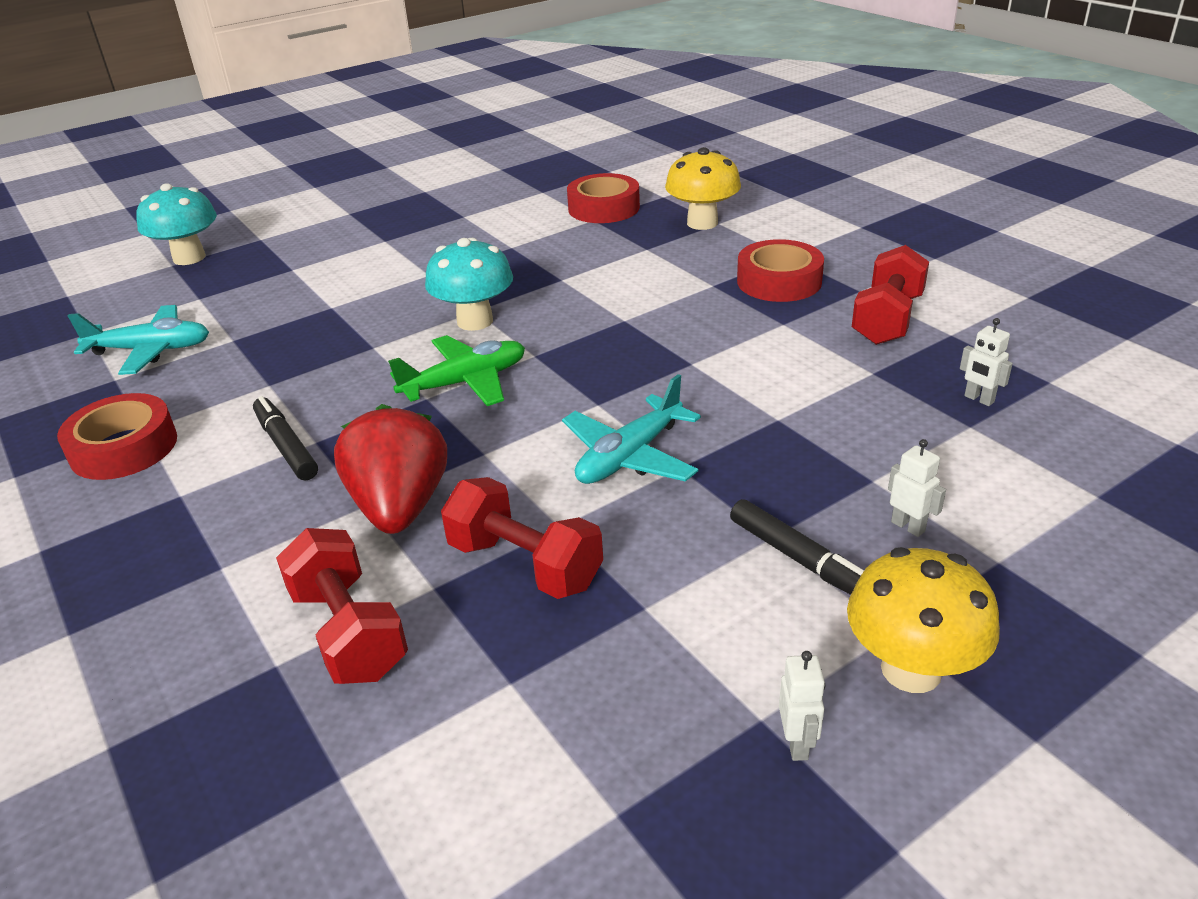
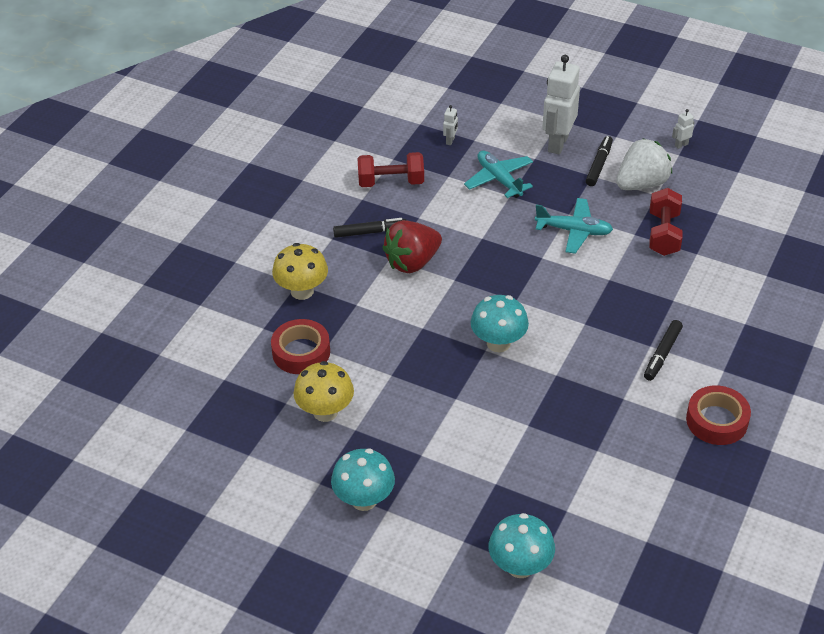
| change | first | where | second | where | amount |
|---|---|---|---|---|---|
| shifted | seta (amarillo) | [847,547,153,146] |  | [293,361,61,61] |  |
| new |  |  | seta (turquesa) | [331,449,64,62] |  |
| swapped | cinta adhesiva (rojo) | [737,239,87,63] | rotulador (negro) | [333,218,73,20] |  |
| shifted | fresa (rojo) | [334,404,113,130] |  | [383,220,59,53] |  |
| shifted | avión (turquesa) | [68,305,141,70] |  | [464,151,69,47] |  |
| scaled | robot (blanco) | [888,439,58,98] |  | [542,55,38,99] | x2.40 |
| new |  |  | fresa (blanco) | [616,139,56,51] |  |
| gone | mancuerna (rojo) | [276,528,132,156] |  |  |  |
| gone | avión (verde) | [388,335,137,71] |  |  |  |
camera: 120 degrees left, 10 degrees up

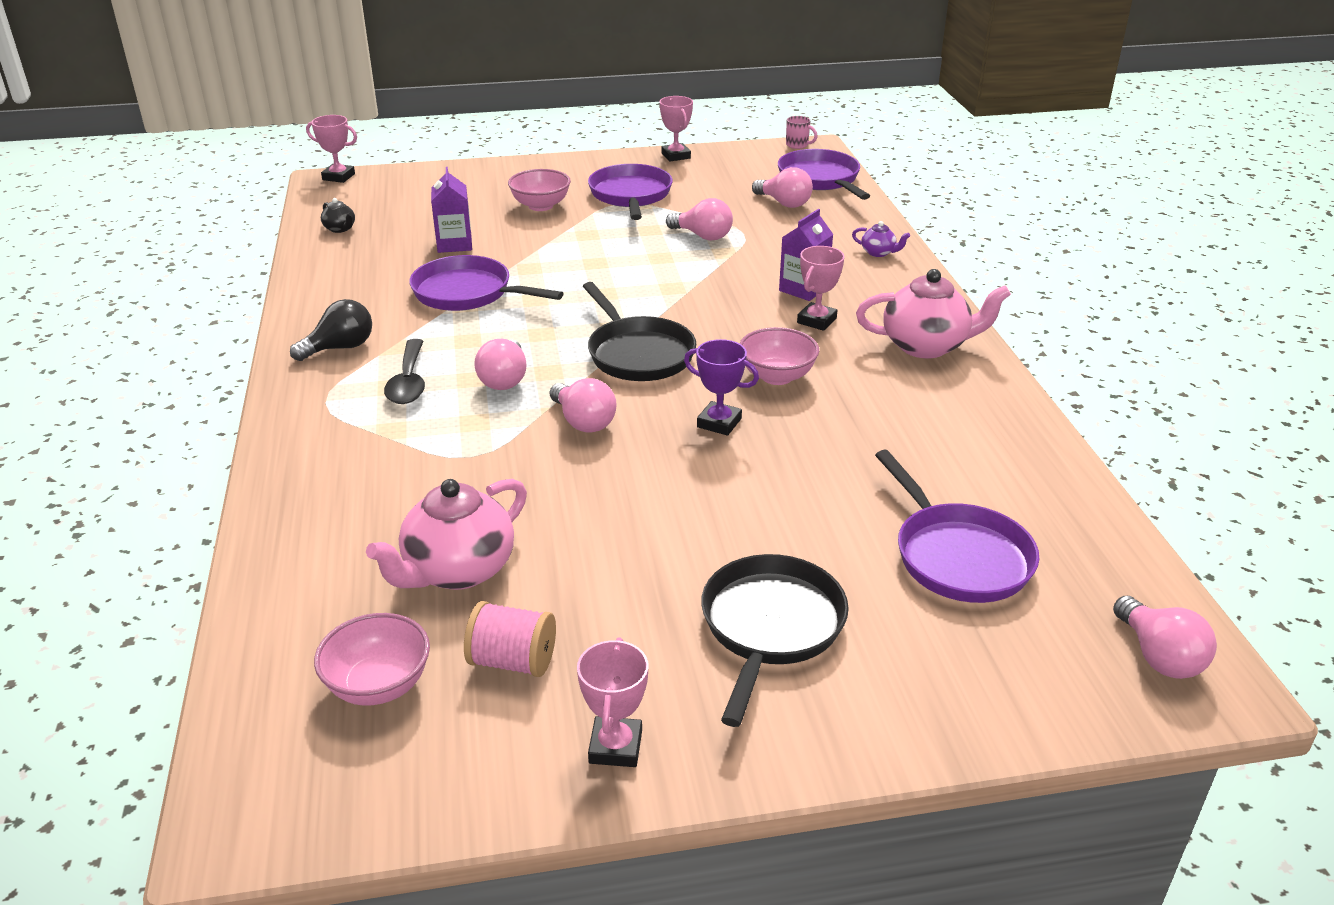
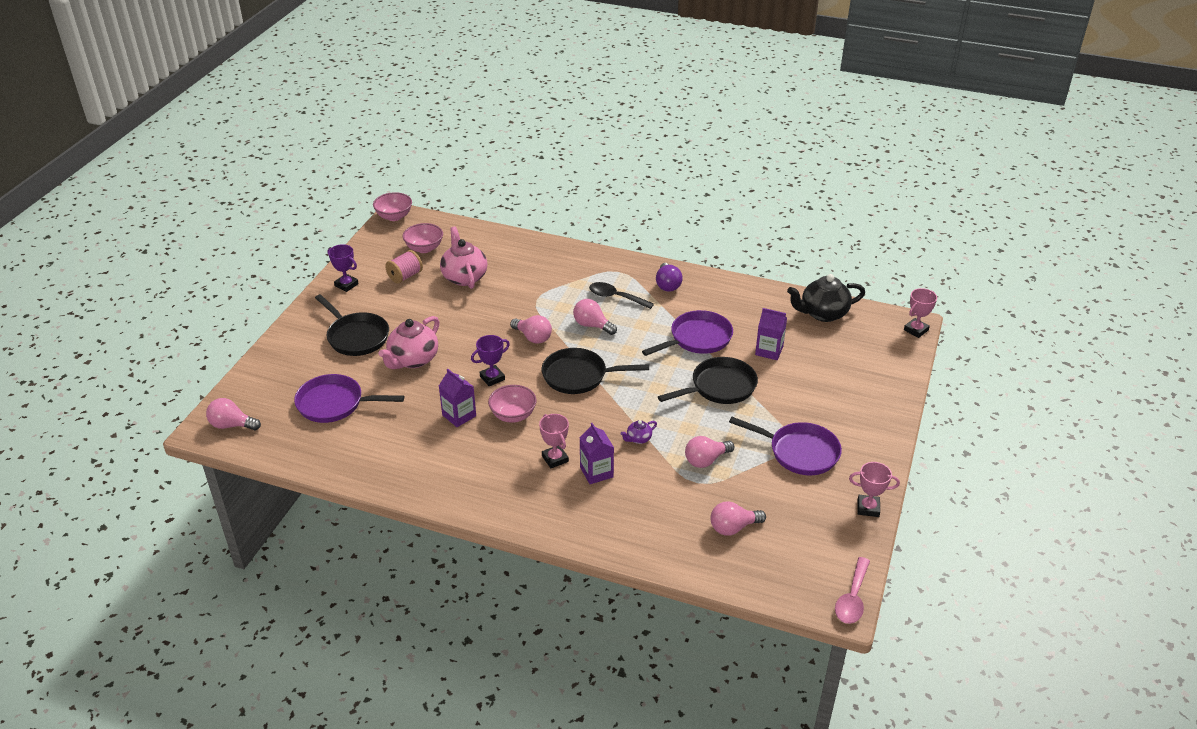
| change | first | where | second | where | amount |
|---|---|---|---|---|---|
| repainted | trofeo (rosa) | [577,637,71,130] | trofeo (morado) | [328,244,31,48] |  |
| shifted | cuenco (rosa) | [508,169,63,42] |  | [373,192,39,29] |  |
| shifted | tetera (rosa) | [856,269,155,90] |  | [379,316,61,53] |  |
| new |  |  | cartón de leche (morado) | [439,369,37,58] |  |
| rotated | bombilla (rosa) | [550,378,67,55] |  | [510,315,42,29] | 135 degrees counterclockwise |
| shifted | tetera (morado) | [852,221,58,36] |  | [621,420,36,24] |  |
| repainted | bombilla (negro) | [290,299,82,62] | bombilla (morado) | [656,263,27,29] |  |
| new |  |  | sartén (negro) | [658,357,100,47] |  |
| scaled | tetera (negro) | [321,198,34,35] |  | [787,274,78,48] | x2.18 |
| swapped | taza (rosa) | [786,116,32,33] | cuchara (rosa) | [835,557,35,67] |  |
| gone | sartén (morado) | [778,149,92,51] |  |  |  |
camera: 120 degrees right, 5 degrees up

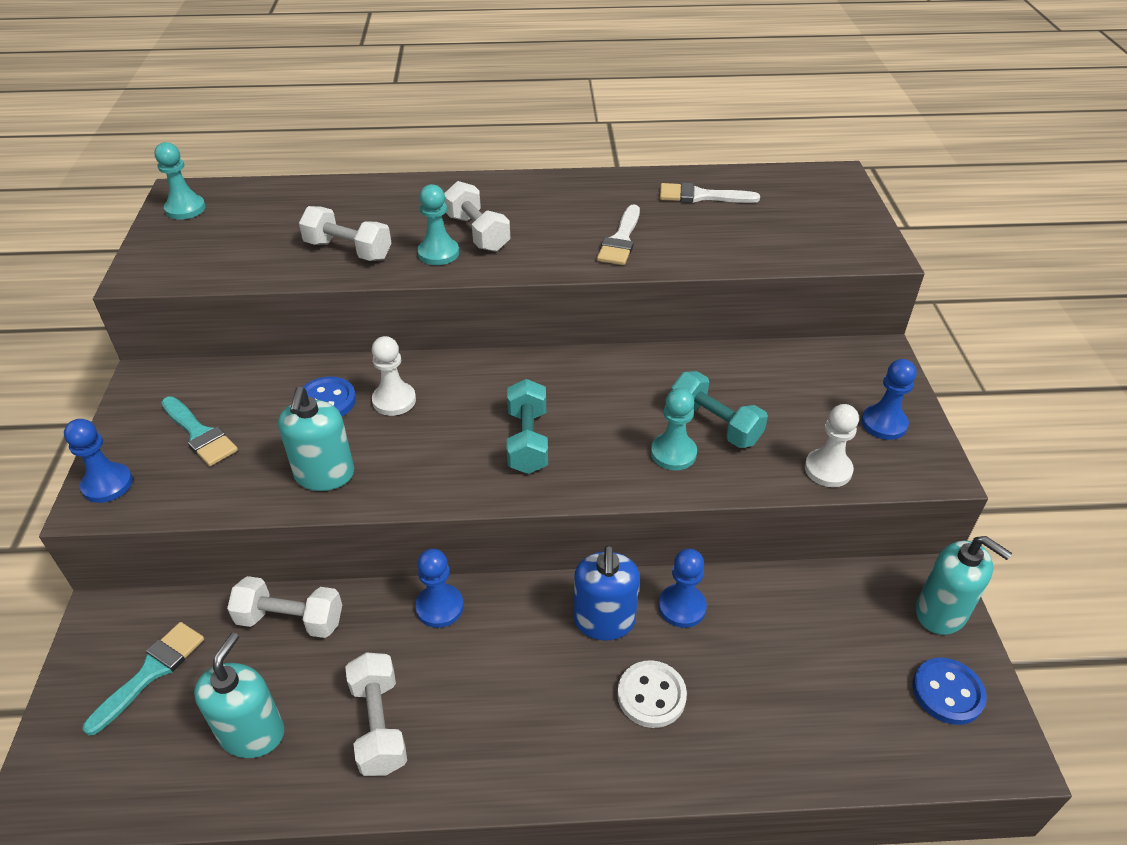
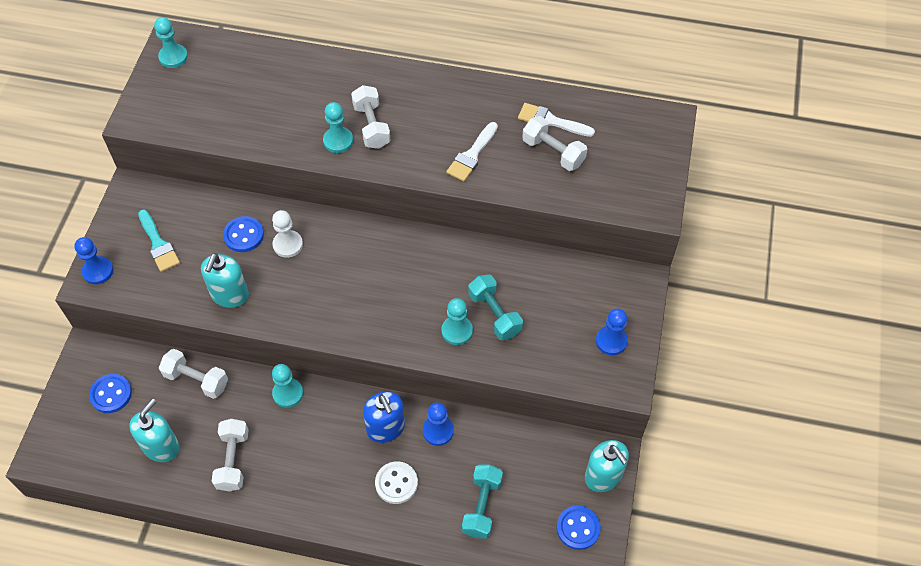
| change | first | where | second | where | amount |
|---|---|---|---|---|---|
| swapped | pincel (turquesa) | [83,622,121,114] | botón (azul) | [89,374,43,39] |  |
| repainted | peón (azul) | [415,549,49,79] | peón (turquesa) | [272,364,31,44] |  |
| rotated | dispensador de jabón (azul) | [574,546,66,94] |  | [363,391,42,52] | 45 degrees counterclockwise |
| shifted | mancuerna (turquesa) | [507,379,41,95] |  | [462,465,41,74] |  |
| shifted | mancuerna (blanco) | [299,206,93,55] |  | [522,116,65,55] |  |
| gone | peón (blanco) | [805,404,54,83] |  |  |  |
camera: 15 degrees right, 15 degrees up

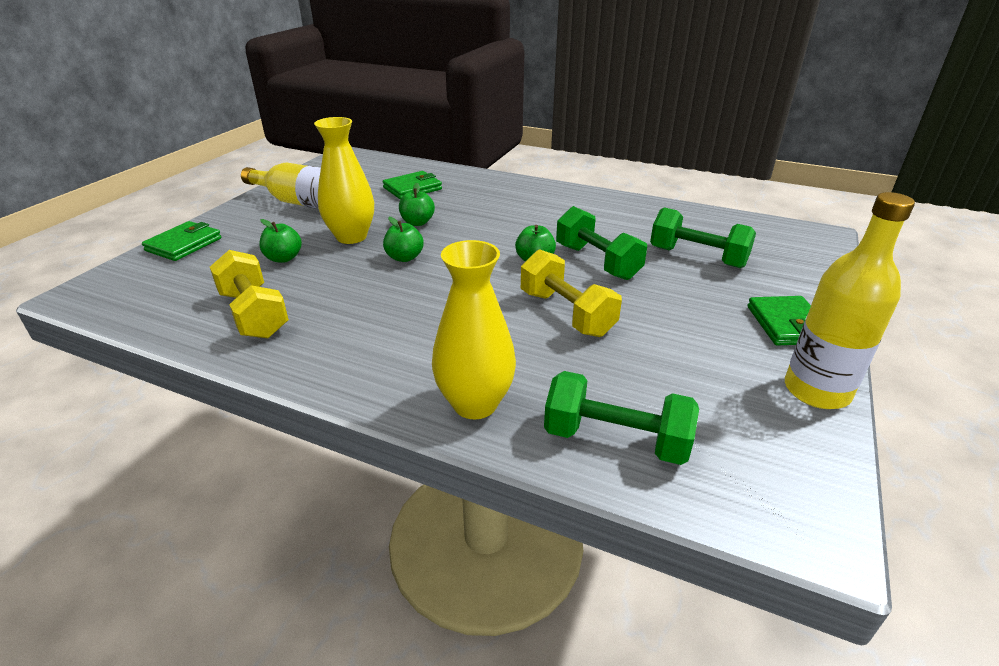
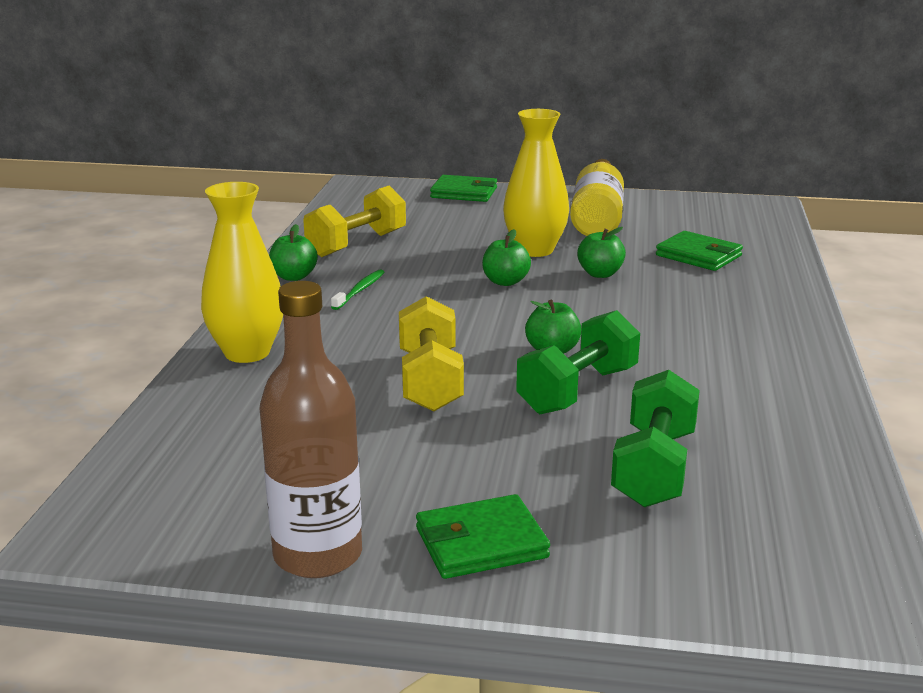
| change | first | where | second | where | amount |
|---|---|---|---|---|---|
| repainted | botella (amarillo) | [785,192,130,217] | botella (marrón) | [259,281,103,297] |  |
| shifted | manzana (verde) | [259,219,43,44] |  | [269,224,49,57] |  |
| new |  |  | cepillo de dientes (verde) | [331,269,54,41] |  |
| rotated | mancuerna (amarillo) | [521,249,101,88] |  | [399,296,65,115] | 45 degrees counterclockwise |
| gone | mancuerna (verde) | [544,371,155,94] |  |  |  |
camera: 75 degrees right, 10 degrees down

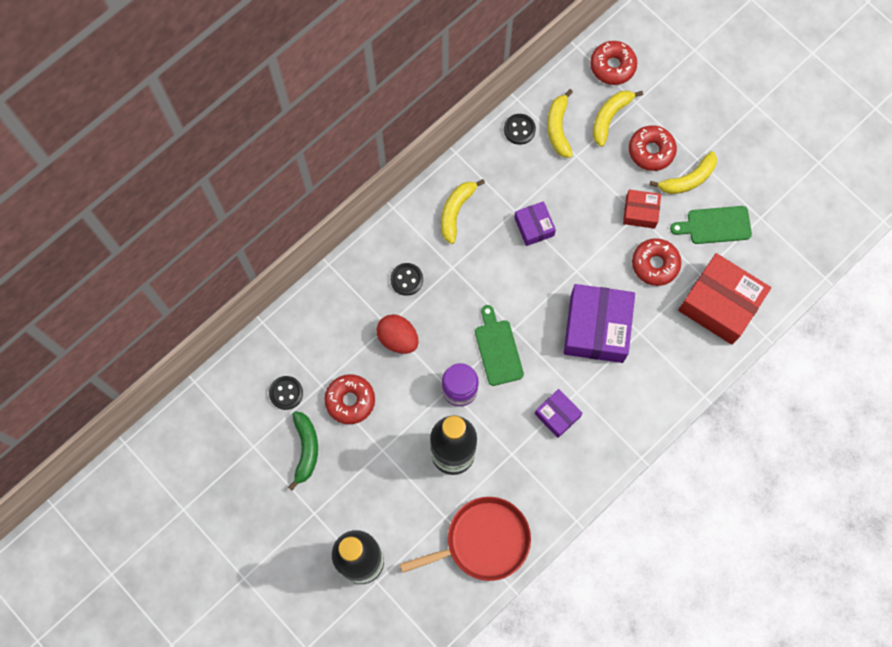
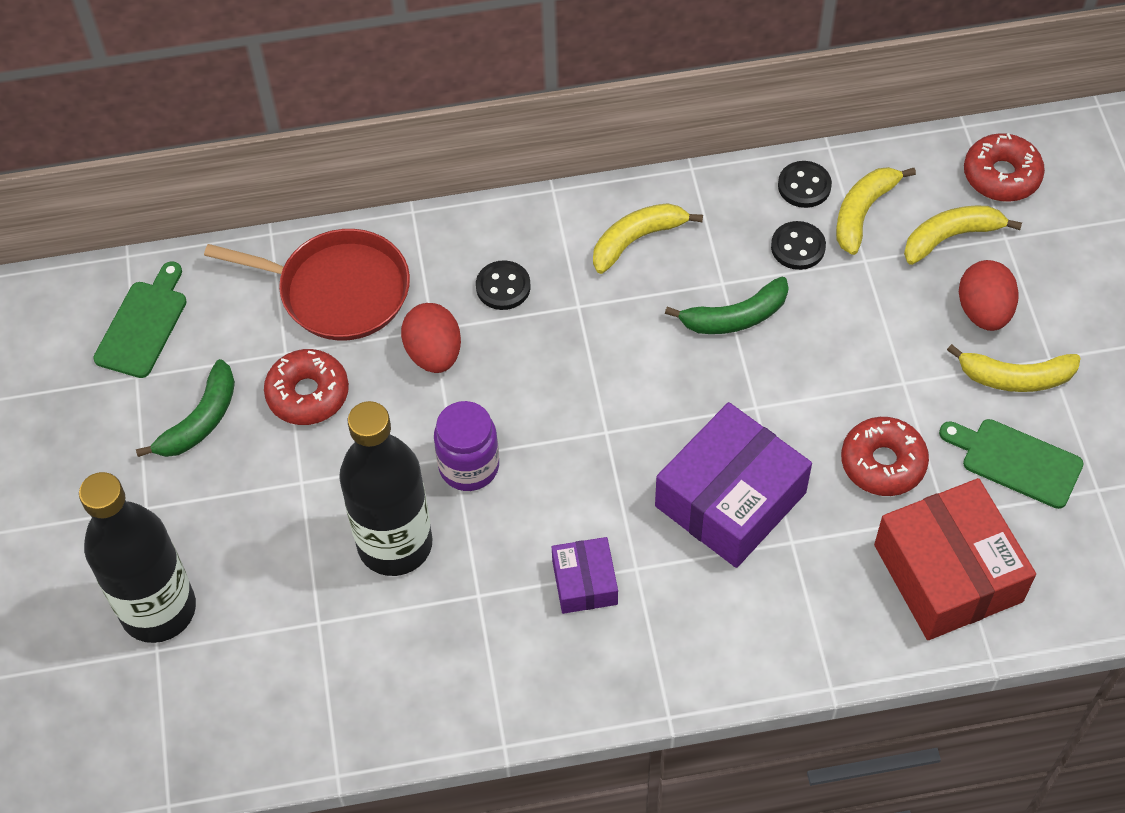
| change | first | where | second | where | amount |
|---|---|---|---|---|---|
| shifted | tabla de cortar (verde) | [475,305,49,81] |  | [93,261,94,117] |  |
| shifted | sartén (rojo) | [400,497,131,84] |  | [204,229,206,112] |  |
| swapped | caja (morado) | [514,201,42,45] | plátano (verde) | [665,277,124,57] |  |
| shifted | botón (negro) | [269,376,34,34] |  | [771,221,55,49] |  |
| swapped | rosquilla (rojo) | [629,125,48,46] | huevo (rojo) | [959,260,60,71] |  |
| gone | caja (rojo) | [623,189,38,40] |  |  |  |
camera: 35 degrees right, 15 degrees down

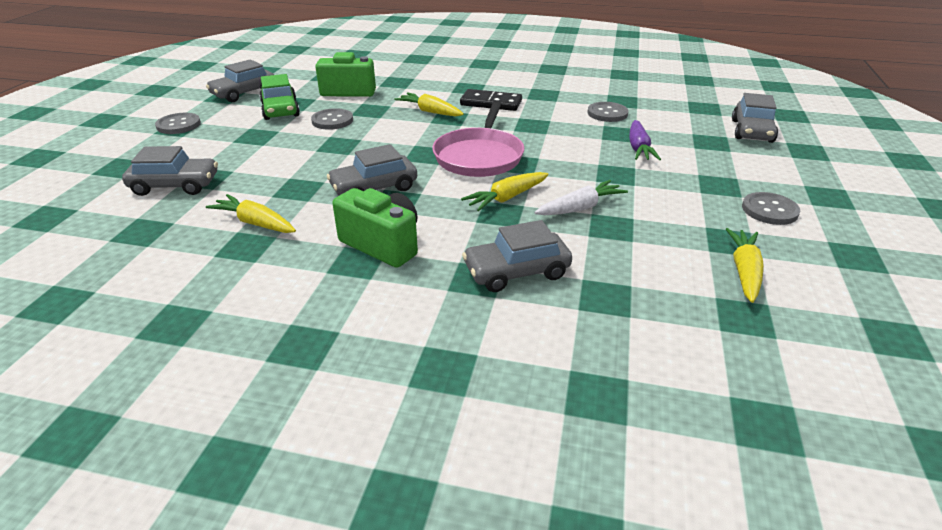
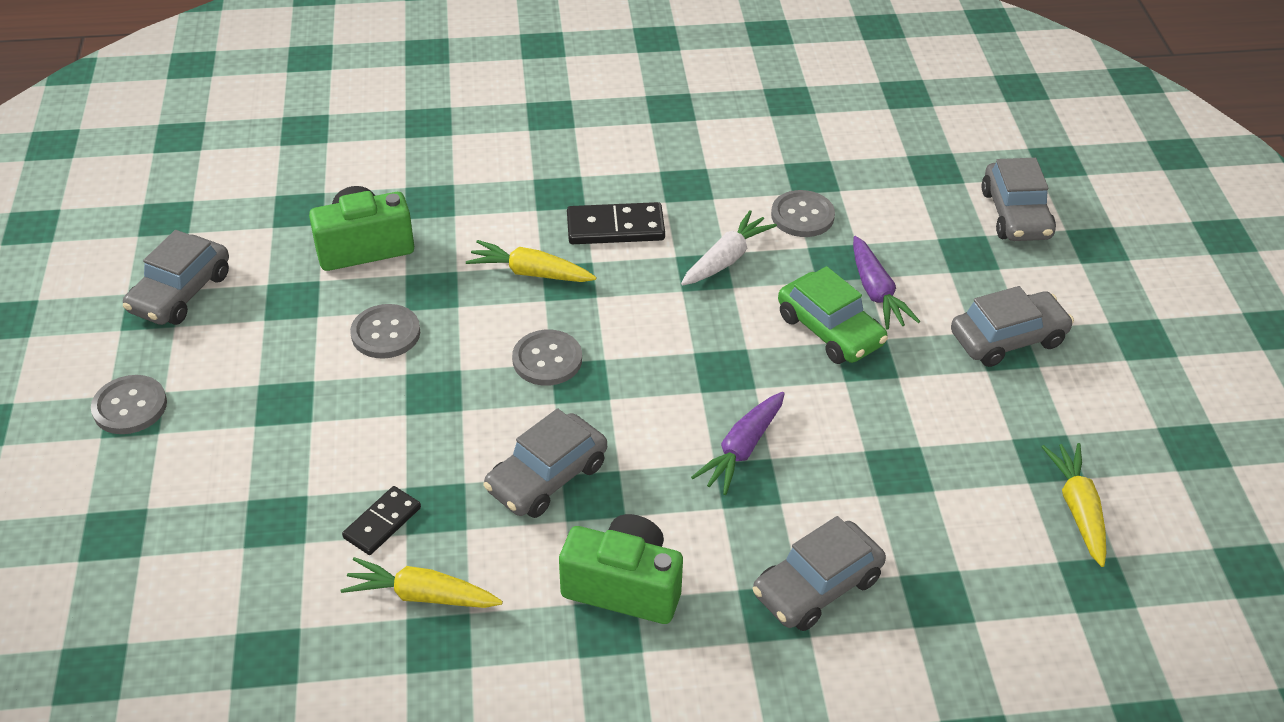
| change | first | where | second | where | amount |
|---|---|---|---|---|---|
| new |  |  | ficha de dominó (negro) | [342,486,79,69] |  |
| shifted | botón (gris) | [742,192,58,33] |  | [512,330,70,56] |  |
| shifted | zanahoria (blanco) | [534,180,94,35] |  | [681,210,96,75] |  |
| repainted | zanahoria (amarillo) | [461,172,88,39] | zanahoria (morado) | [691,392,94,103] |  |
| shifted | coche (verde) | [259,74,41,46] |  | [778,266,110,98] |  |
| shifted | coche (gris) | [122,146,96,50] |  | [951,286,123,81] |  |
| gone | sartén (rosa) | [432,101,92,76] |  |  |  |
camera: 20 degrees left, 10 degrees up

